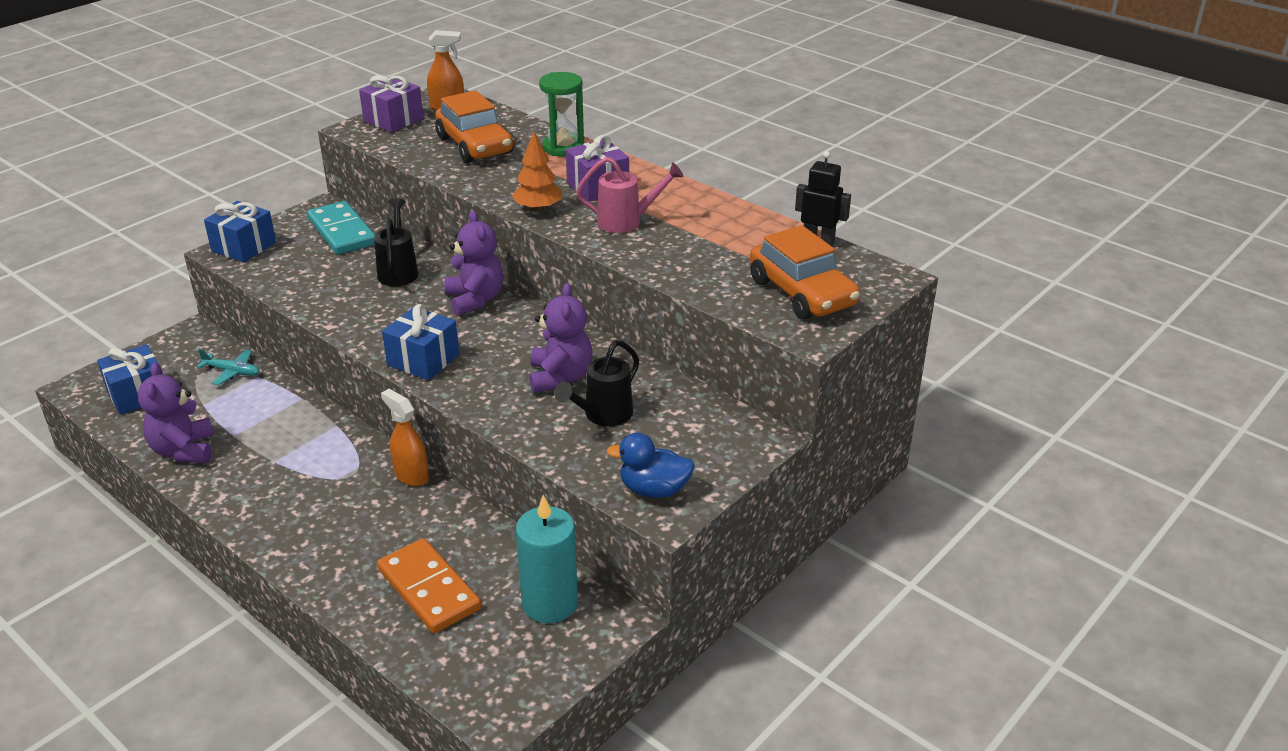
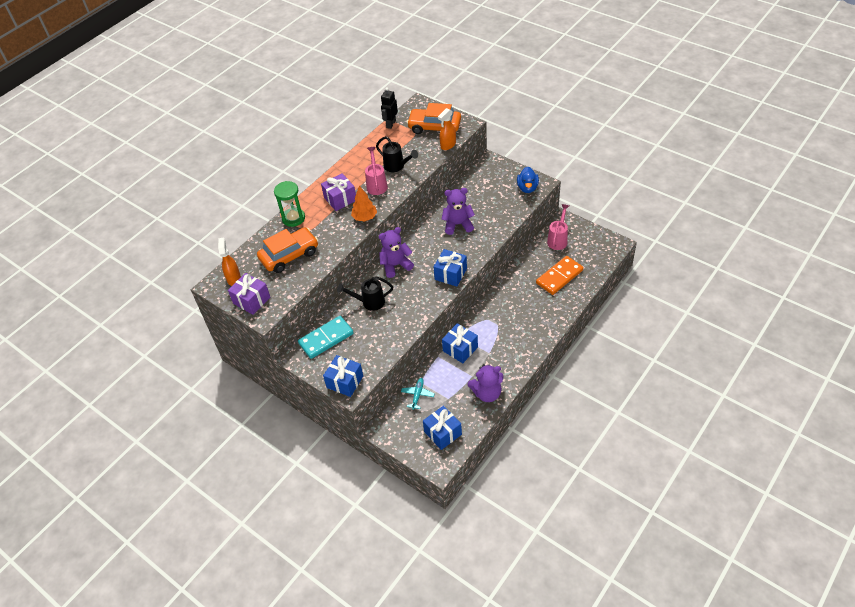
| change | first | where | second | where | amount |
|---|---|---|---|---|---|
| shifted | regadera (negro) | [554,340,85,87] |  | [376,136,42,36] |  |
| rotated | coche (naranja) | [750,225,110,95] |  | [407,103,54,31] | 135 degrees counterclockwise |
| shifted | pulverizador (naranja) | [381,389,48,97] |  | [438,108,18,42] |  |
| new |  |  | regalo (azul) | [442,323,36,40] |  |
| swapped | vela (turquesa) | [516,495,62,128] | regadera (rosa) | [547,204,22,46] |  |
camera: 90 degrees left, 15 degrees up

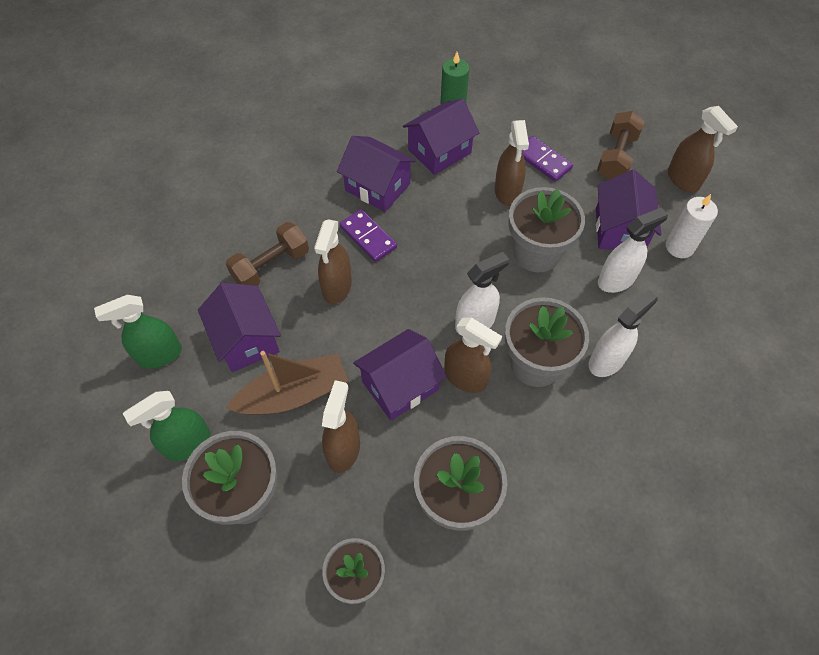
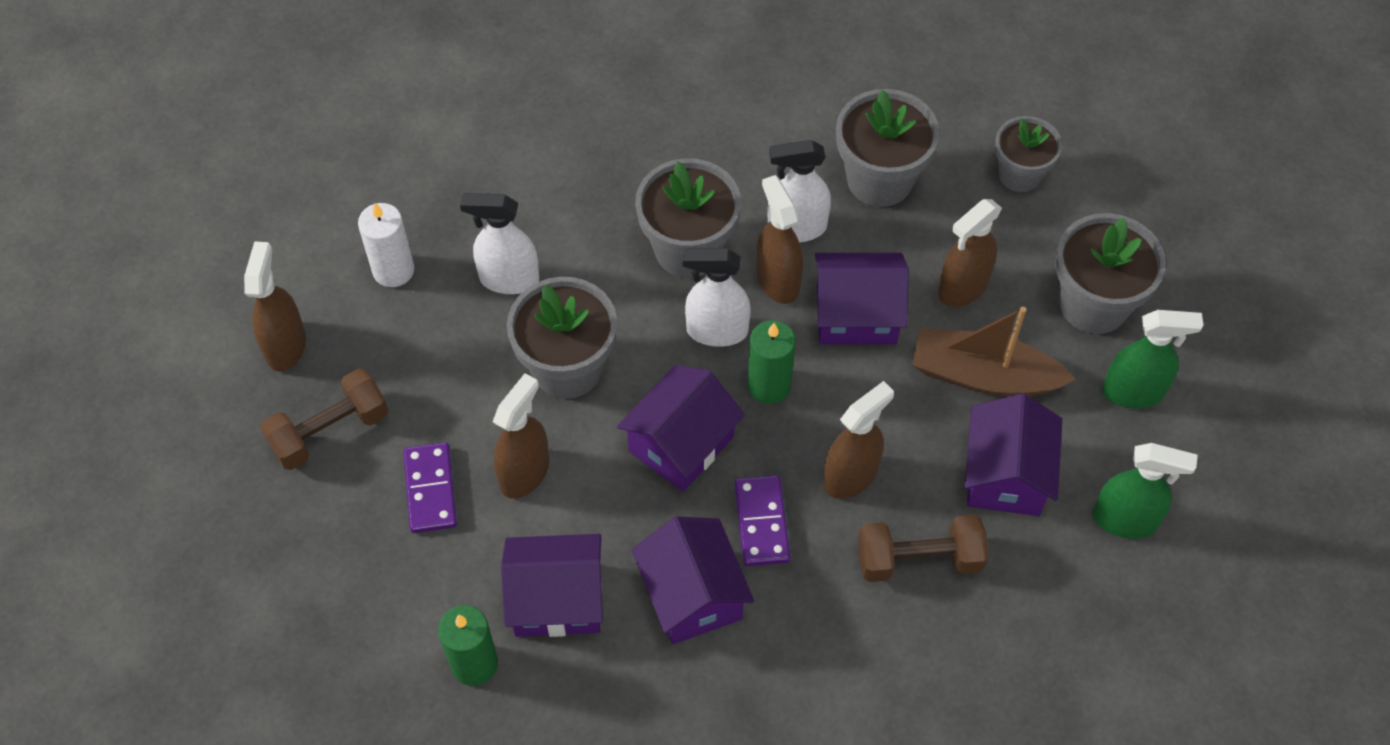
| change | first | where | second | where | amount |
|---|---|---|---|---|---|
| shifted | casa (morado) | [596,170,66,80] |  | [617,365,128,127] |  |
| new |  |  | vela (verde) | [748,320,48,84] |  |
| shifted | pulverizador (blanco) | [589,290,69,87] |  | [768,140,63,102] |  |
camera: 145 degrees left, 0 degrees up

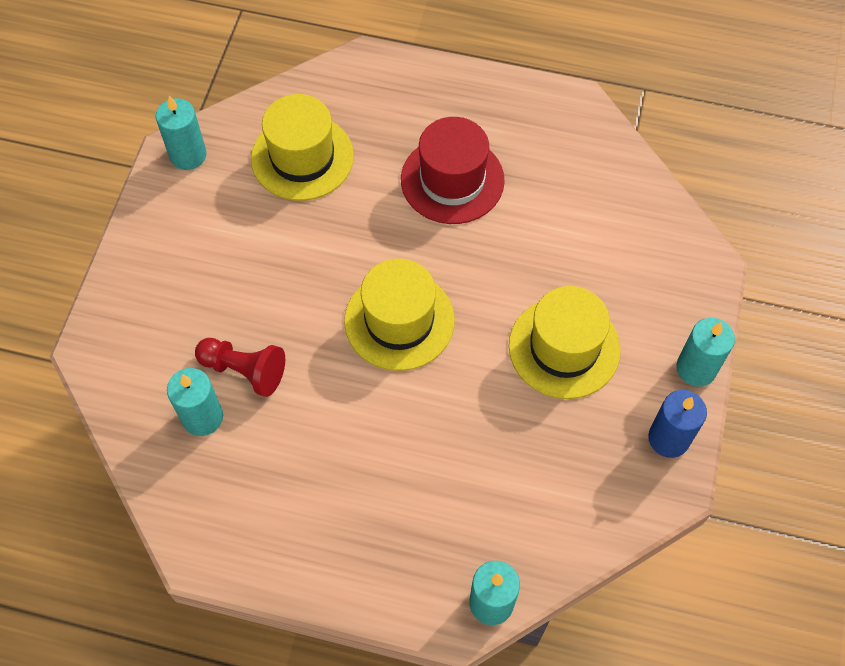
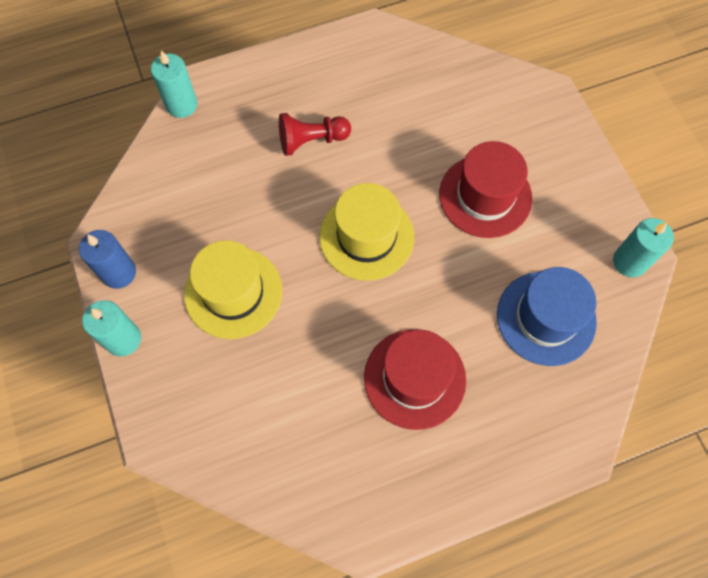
| change | first | where | second | where | amount |
|---|---|---|---|---|---|
| shifted | peón (rojo) | [195,338,90,59] |  | [279,113,72,43] |  |
| new |  |  | sombrero (rojo) | [439,141,93,97] |  |
| repainted | sombrero (amarillo) | [251,94,103,107] | sombrero (azul) | [497,267,100,99] |  |
| gone | vela (turquesa) | [167,368,56,68] |  |  |  |
camera: 145 degrees right, 5 degrees up

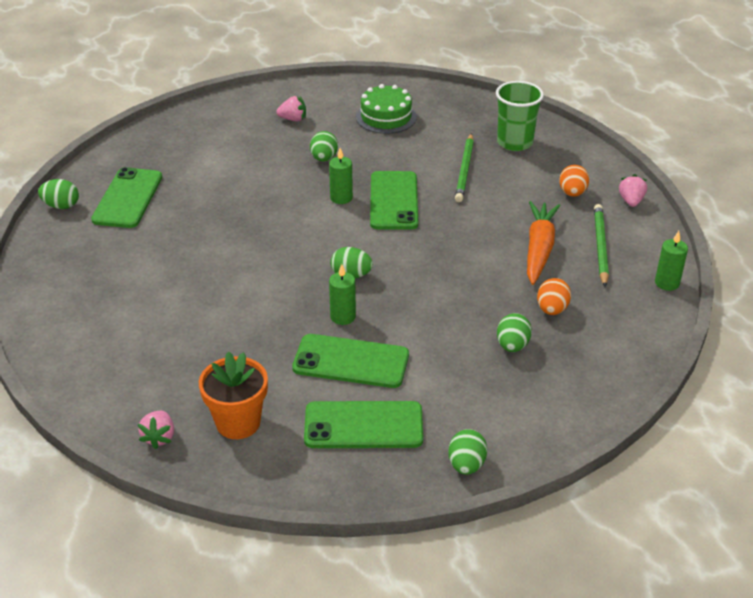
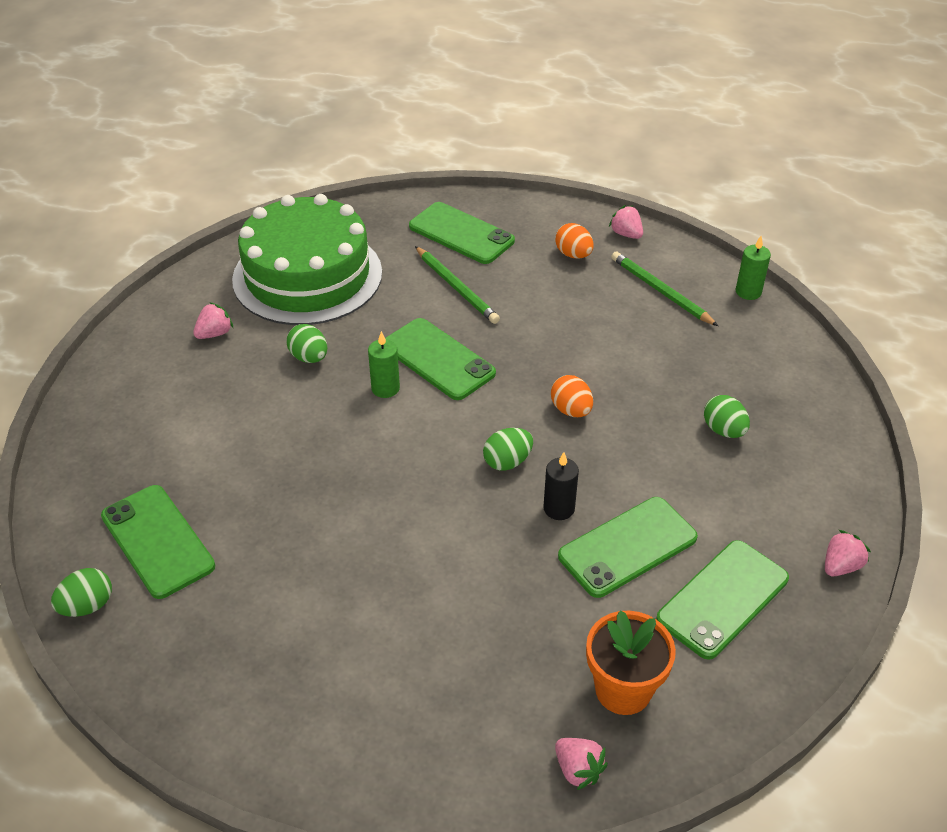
| change | first | where | second | where | amount |
|---|---|---|---|---|---|
| scaled | tarta (verde) | [356,84,61,50] |  | [232,194,150,131] | x1.94 |
| swapped | vaso (verde) | [496,81,48,70] | móvil (verde) | [409,202,106,62] |  |
| repainted | vela (verde) | [329,264,27,61] | vela (negro) | [543,452,36,68] |  |
| shifted | huevo (naranja) | [537,278,34,37] |  | [551,375,42,42] |  |
| swapped | huevo (verde) | [448,429,39,46] | fresa (rosa) | [825,530,46,47] |  |
| gone | zanahoria (naranja) | [527,201,33,84] |  |  |  |
camera: 45 degrees left, 5 degrees up

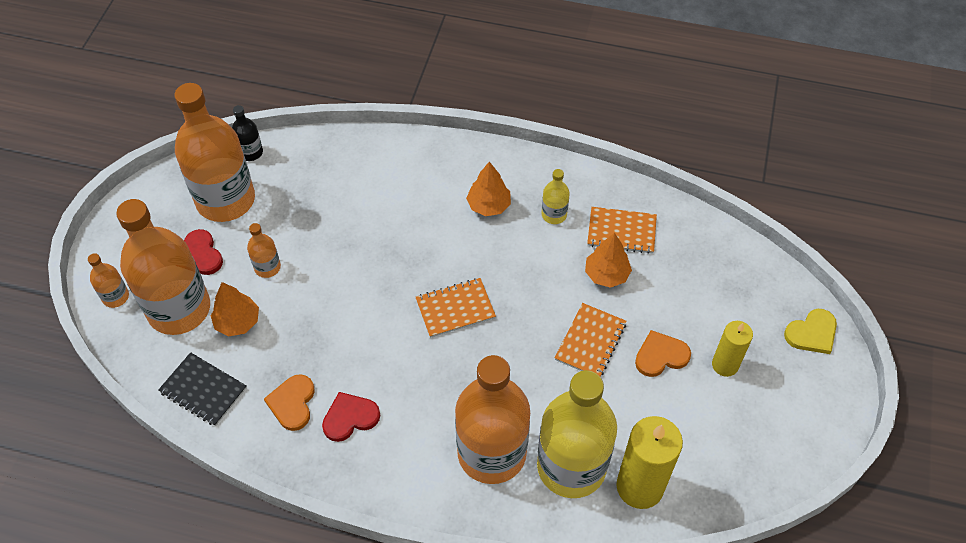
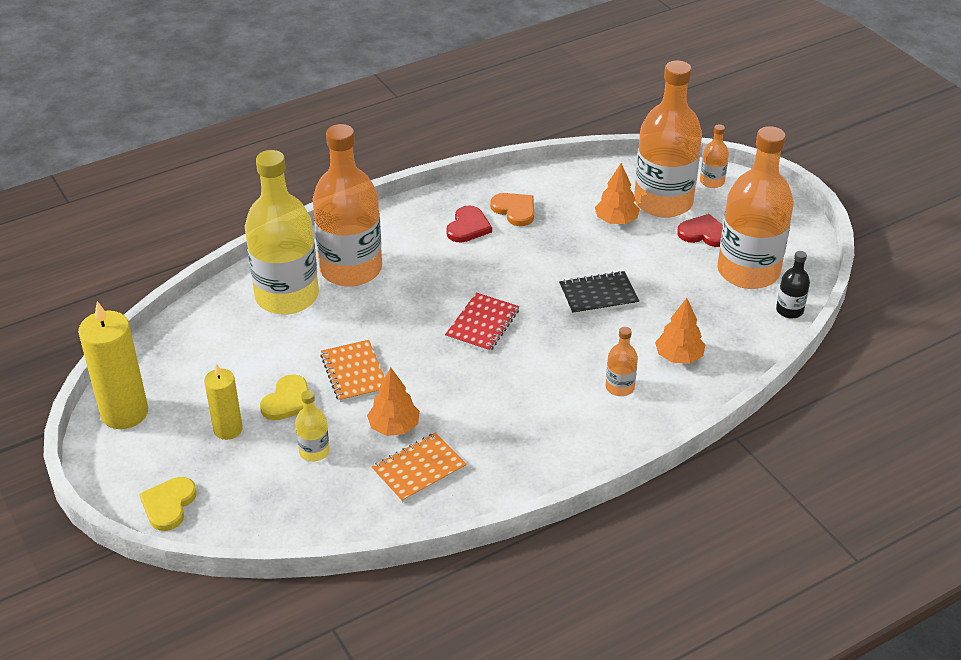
| change | first | where | second | where | amount |
|---|---|---|---|---|---|
| shifted | vela (amarillo) | [616,416,67,93] |  | [78,301,70,128] |  |
| repainted | corazón (naranja) | [635,330,56,47] | corazón (amarillo) | [260,374,49,46] |  |
| shifted | botella (amarillo) | [542,169,28,55] |  | [295,390,35,72] |  |
| repainted | cuaderno (naranja) | [416,278,80,60] | cuaderno (rojo) | [445,293,74,59] |  |
| shifted | cuaderno (negro) | [158,352,89,74] |  | [559,271,80,44] |  |
| shifted | botella (naranja) | [247,223,34,55] |  | [606,327,32,69] |  |
| shifted | árbol (naranja) | [466,161,45,55] |  | [655,298,50,66] |  |
camera: 135 degrees right, 15 degrees down

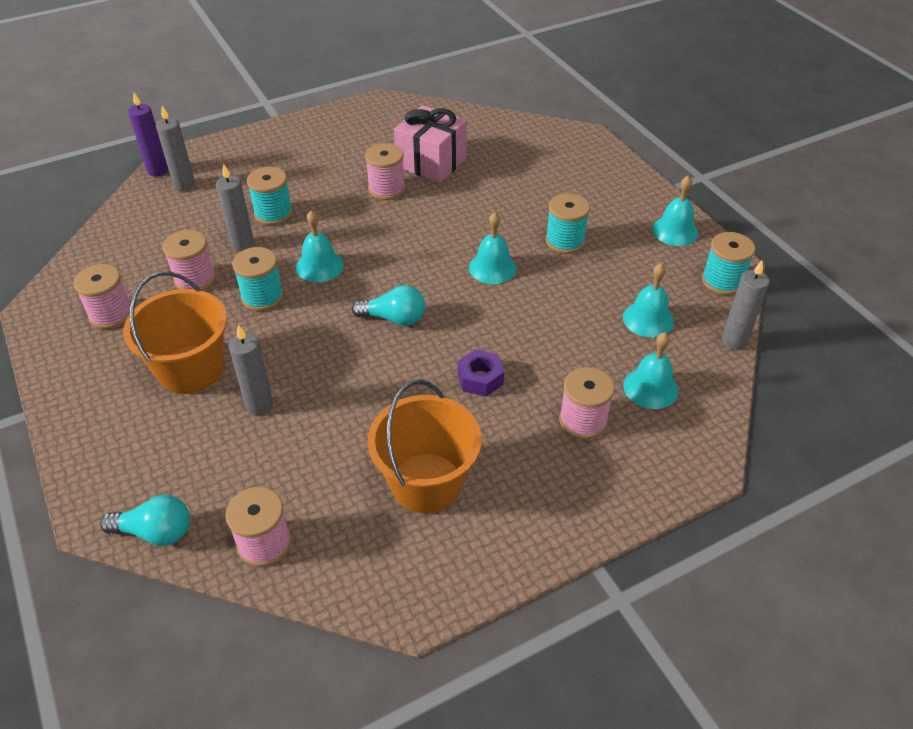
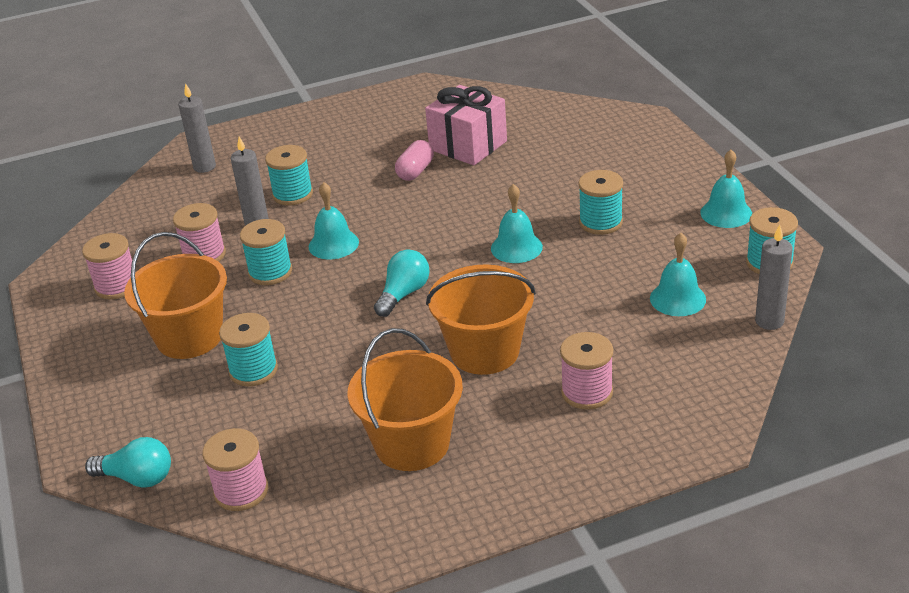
| change | first | where | second | where | amount |
|---|---|---|---|---|---|
| swapped | vela (gris) | [228,325,45,90] | carrete (turquesa) | [219,313,59,73] |  |
| rotated | bombilla (turquesa) | [352,285,73,41] |  | [374,250,56,67] | 75 degrees counterclockwise |
| swapped | carrete (rosa) | [365,143,40,57] | cápsula (rosa) | [395,140,39,41] |  |
| swapped | tuerca (morado) | [458,349,46,48] | balde (naranja) | [426,264,110,111] |  |
| gone | vela (morado) | [128,93,40,83] |  |  |  |
| gone | campana (turquesa) | [623,332,55,77] |  |  |  |
camera: 10 degrees right, 10 degrees down

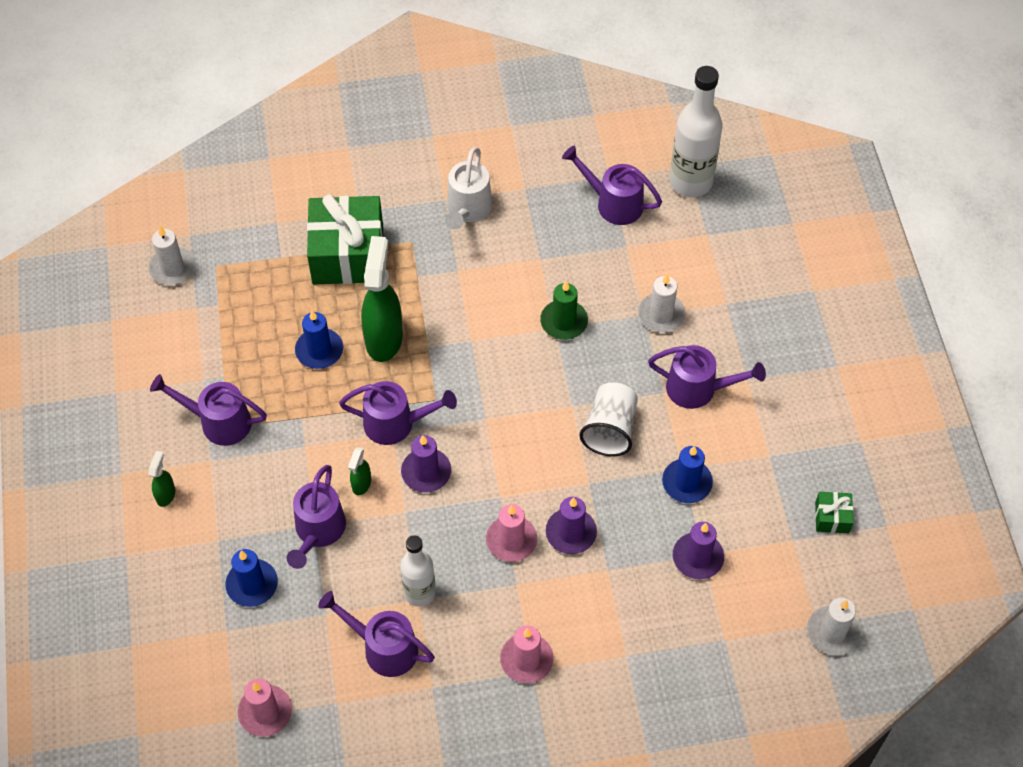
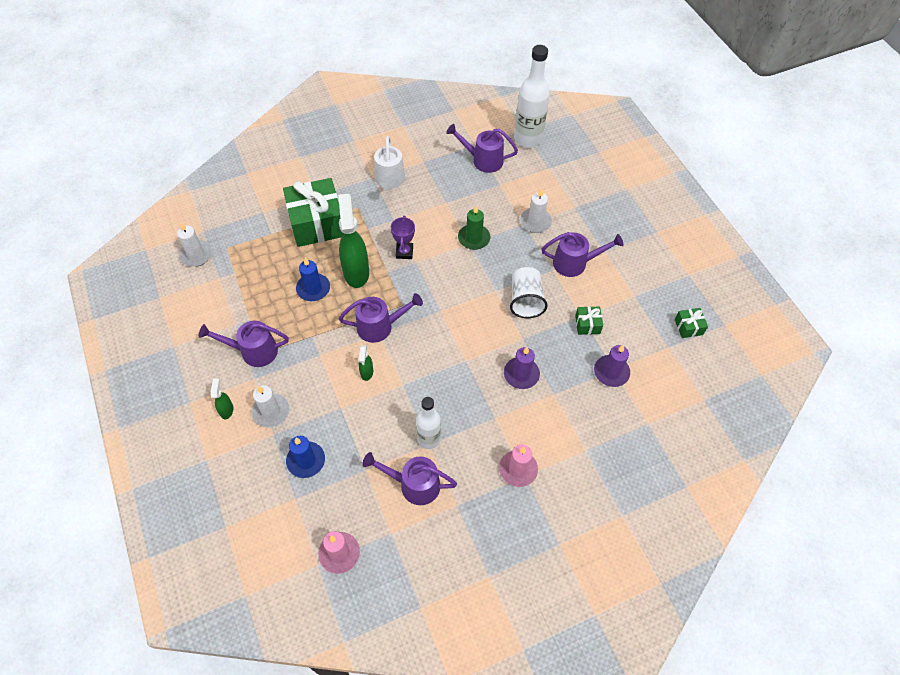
| change | first | where | second | where | amount |
|---|---|---|---|---|---|
| shifted | vela (blanco) | [807,598,53,58] |  | [251,385,38,43] |  |
| new |  |  | trofeo (morado) | [391,216,24,43] |  |
| swapped | vela (azul) | [662,446,51,57] | regalo (verde) | [575,306,28,29] |  |
| gone | regadera (morado) | [287,465,59,104] |  |  |  |
| gone | vela (morado) | [401,435,50,58] |  |  |  |
| gone | vela (rosa) | [486,504,51,58] |  |  |  |
camera: 15 degrees left, 0 degrees up

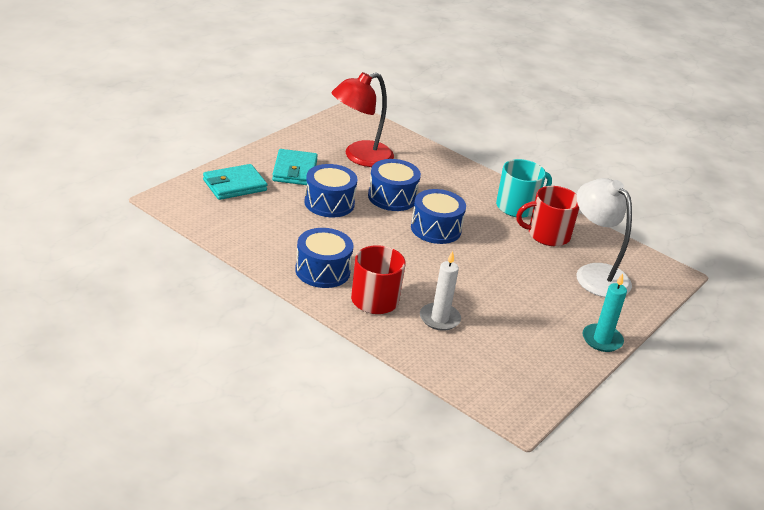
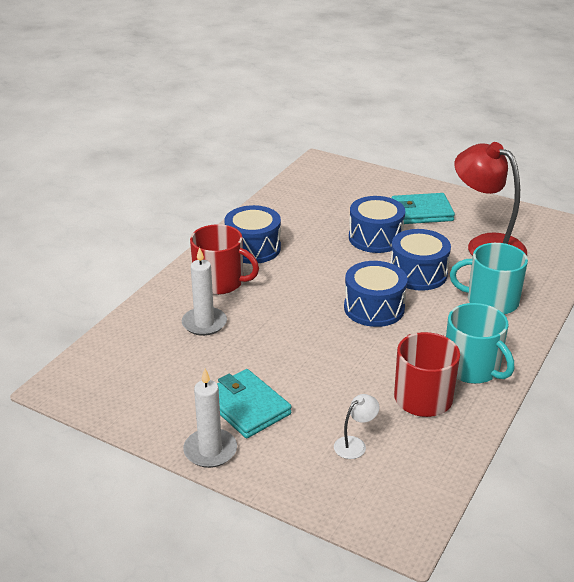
| change | first | where | second | where | amount |
|---|---|---|---|---|---|
| repainted | vela (turquesa) | [583,273,44,79] | vela (blanco) | [183,369,54,99] |  |
| shifted | cartera (turquesa) | [203,164,64,36] |  | [217,369,75,69] |  |
| scaled | lámpara (blanco) | [576,178,56,119] |  | [334,394,45,65] | x0.42 |
| new |  |  | taza (turquesa) | [450,243,78,72] |  |
camera: 85 degrees right, 0 degrees up

